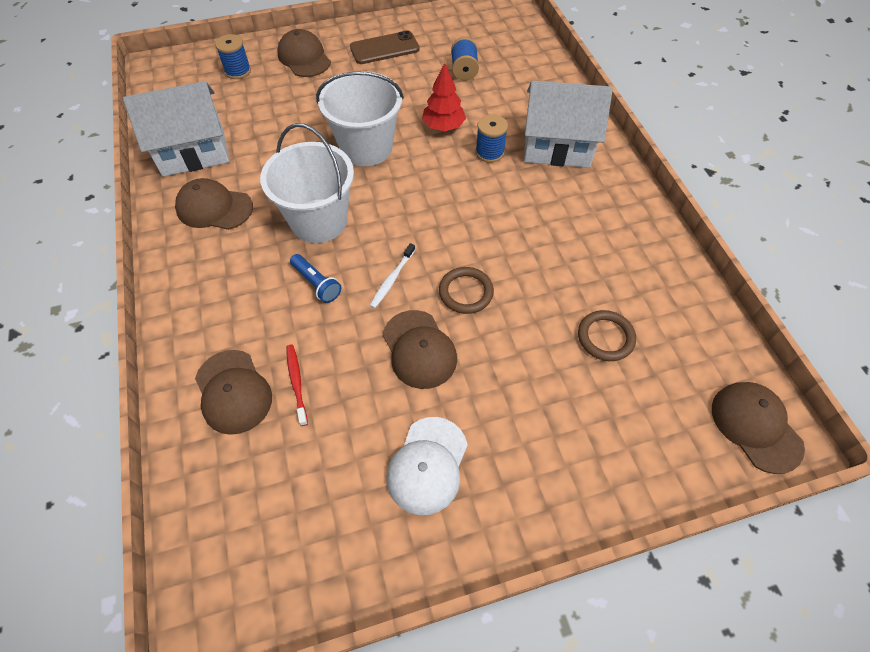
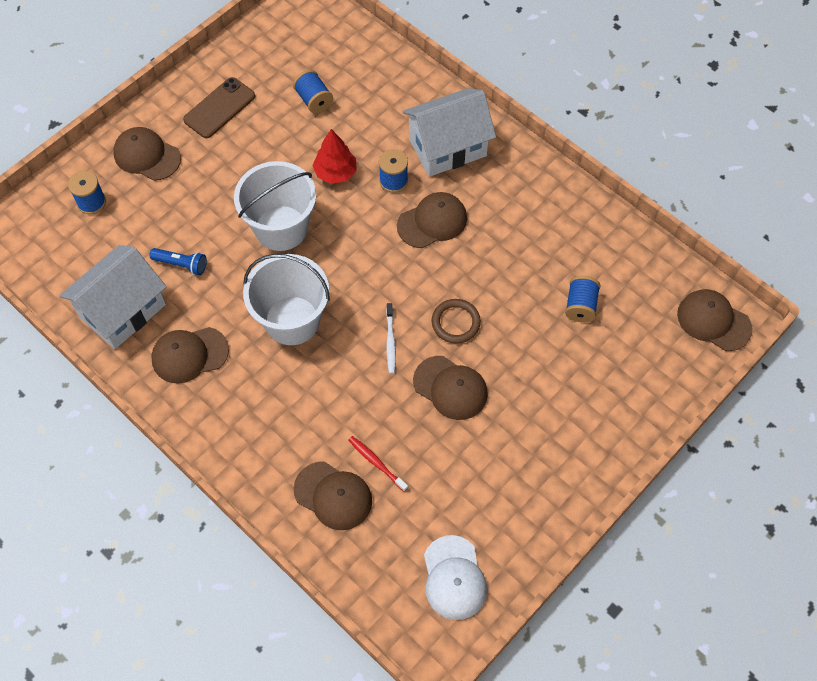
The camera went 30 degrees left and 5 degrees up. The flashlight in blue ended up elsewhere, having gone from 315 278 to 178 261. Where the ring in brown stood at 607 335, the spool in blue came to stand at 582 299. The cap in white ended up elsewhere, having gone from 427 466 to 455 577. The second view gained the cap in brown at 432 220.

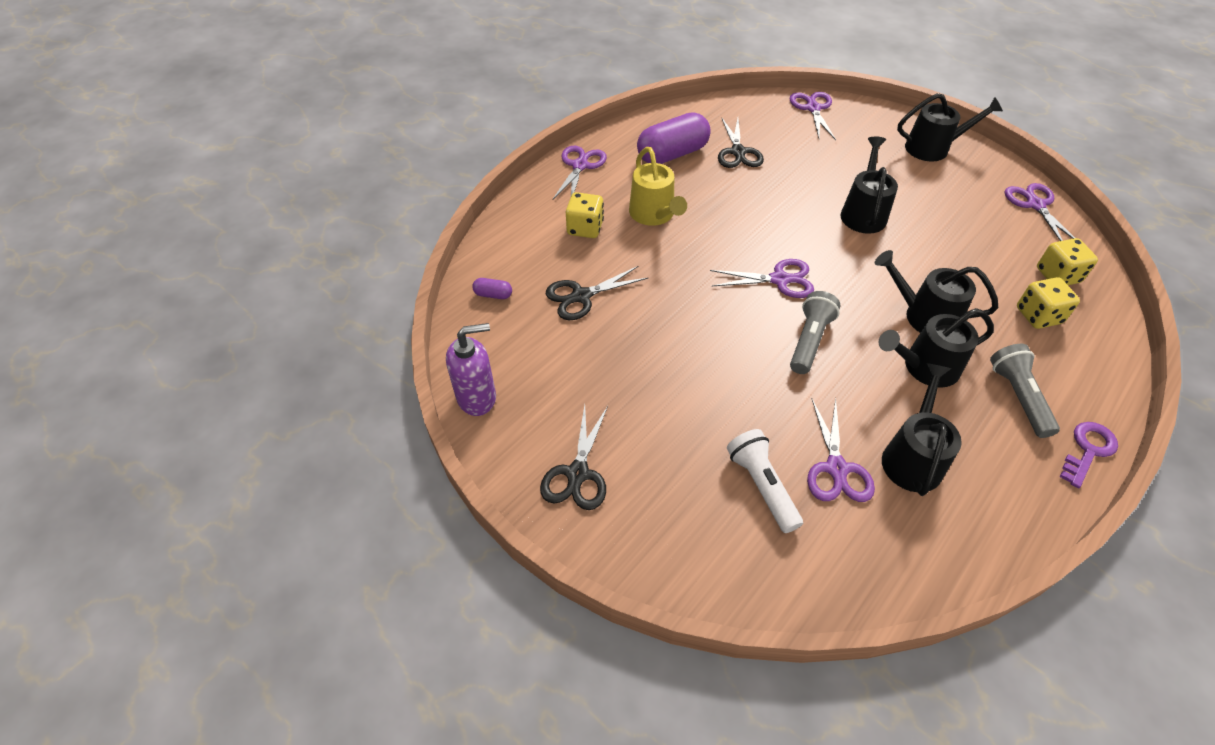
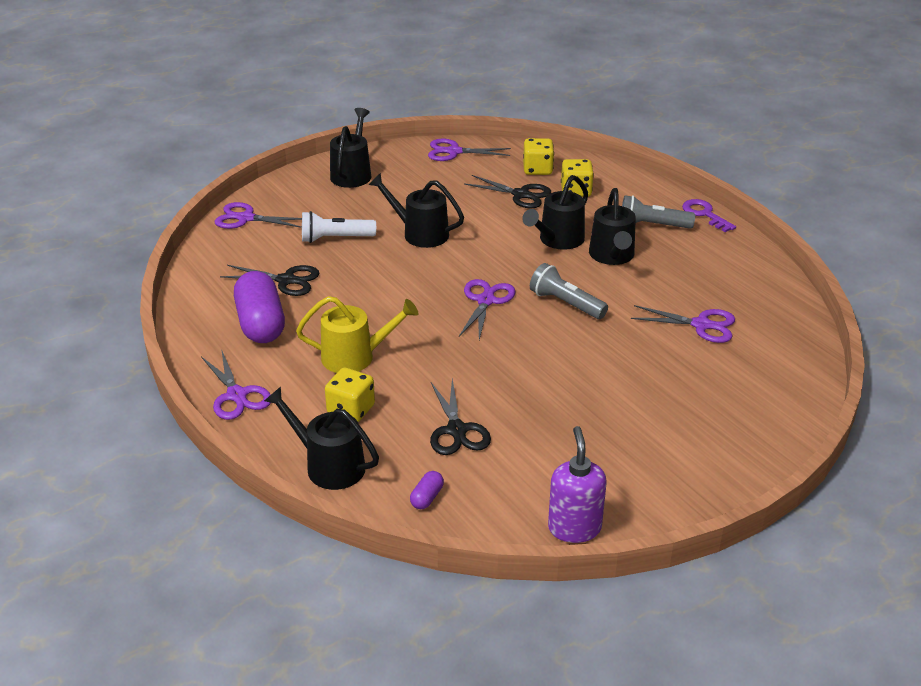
The camera went 75 degrees left and 15 degrees down. The scissors in purple at 580 172 ended up facing another way, 150 degrees counterclockwise from before. The watering can in black ended up elsewhere, having gone from 922 429 to 321 438. The scissors in black ended up elsewhere, having gone from 574 457 to 507 192. The flashlight in white ended up elsewhere, having gone from 765 481 to 339 227.

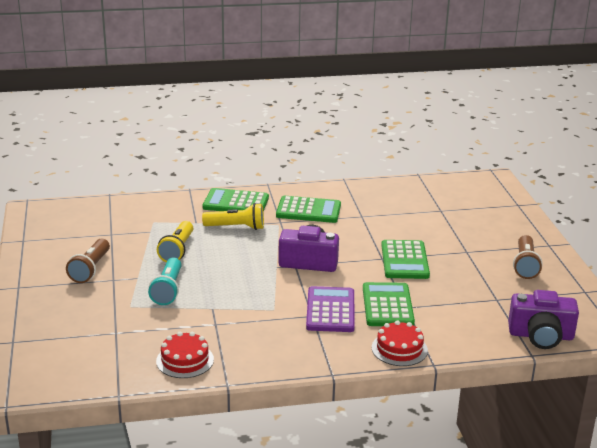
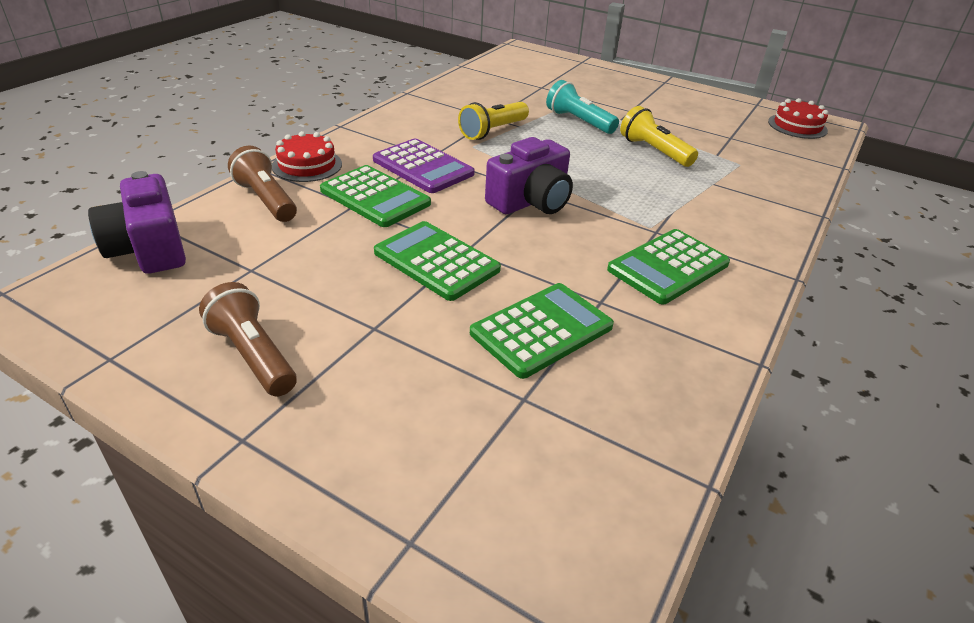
The camera went 130 degrees right and 10 degrees up. The calculator in green ended up elsewhere, having gone from 236 200 to 542 331. The flashlight in yellow ended up elsewhere, having gone from 233 216 to 493 121. The flashlight in brown ended up elsewhere, having gone from 88 261 to 262 184. The camera in purple at 543 319 ended up facing another way, 75 degrees counterclockwise from before. The cake in red ended up elsewhere, having gone from 185 355 to 798 118.

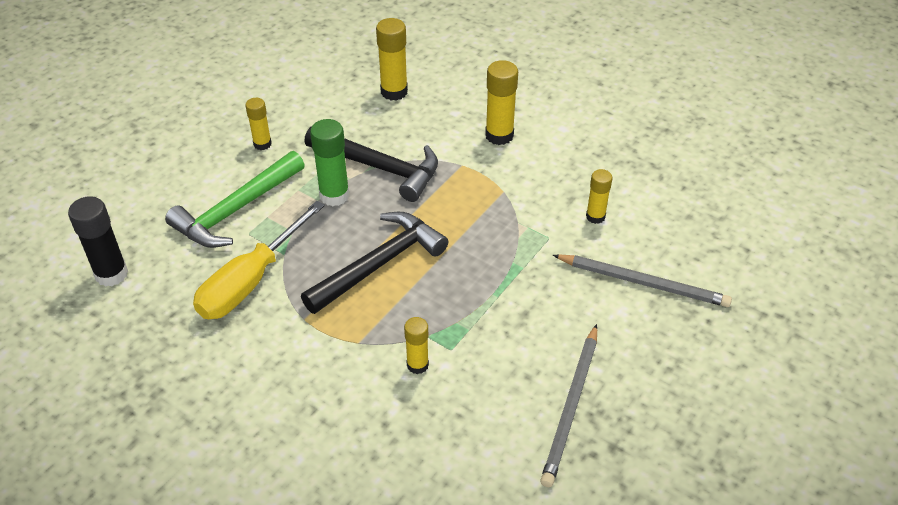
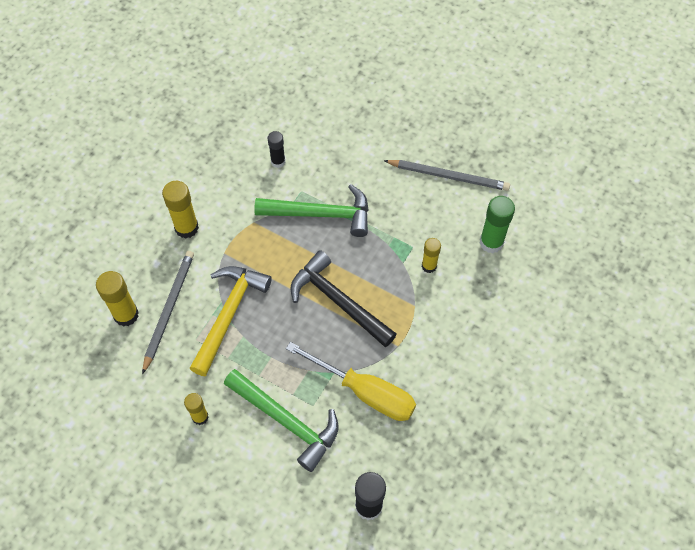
The camera went 95 degrees left and 15 degrees up. The glue stick in green ended up elsewhere, having gone from 330 162 to 497 224. What was the hammer in black at 371 164 turned into the hammer in yellow at 230 321. What was the glue stick in yellow at 599 196 turned into the glue stick in black at 276 149. The pencil in grey ended up elsewhere, having gone from 642 280 to 168 312. The second view gained the hammer in green at 311 210.

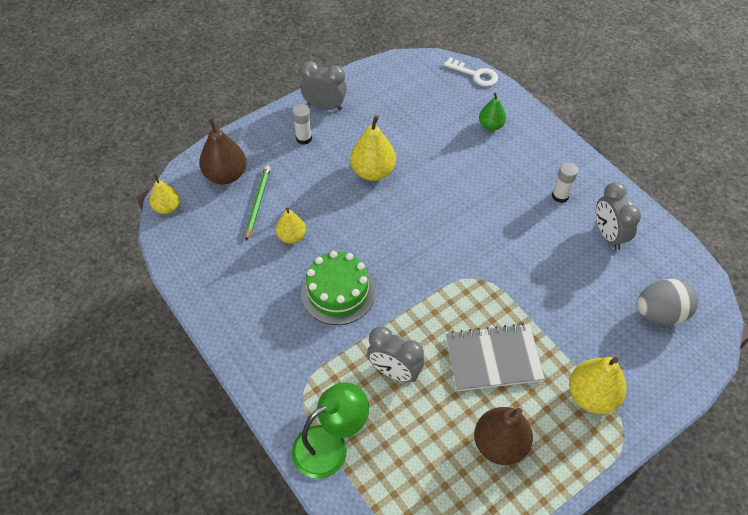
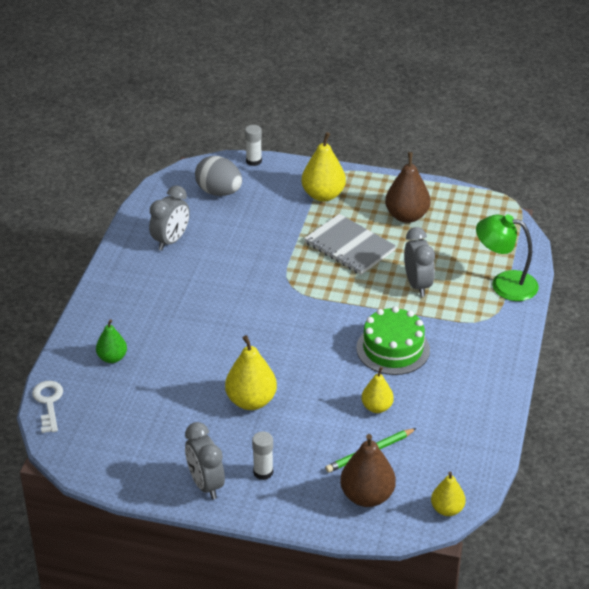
The camera went 130 degrees left and 15 degrees down. The glue stick in white ended up elsewhere, having gone from 565 182 to 253 145.

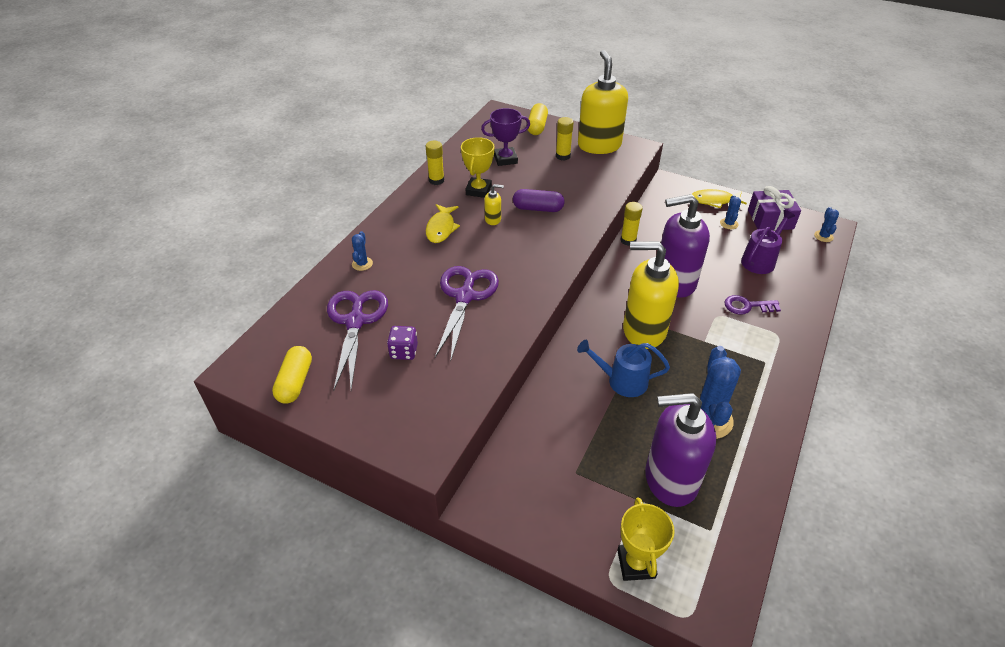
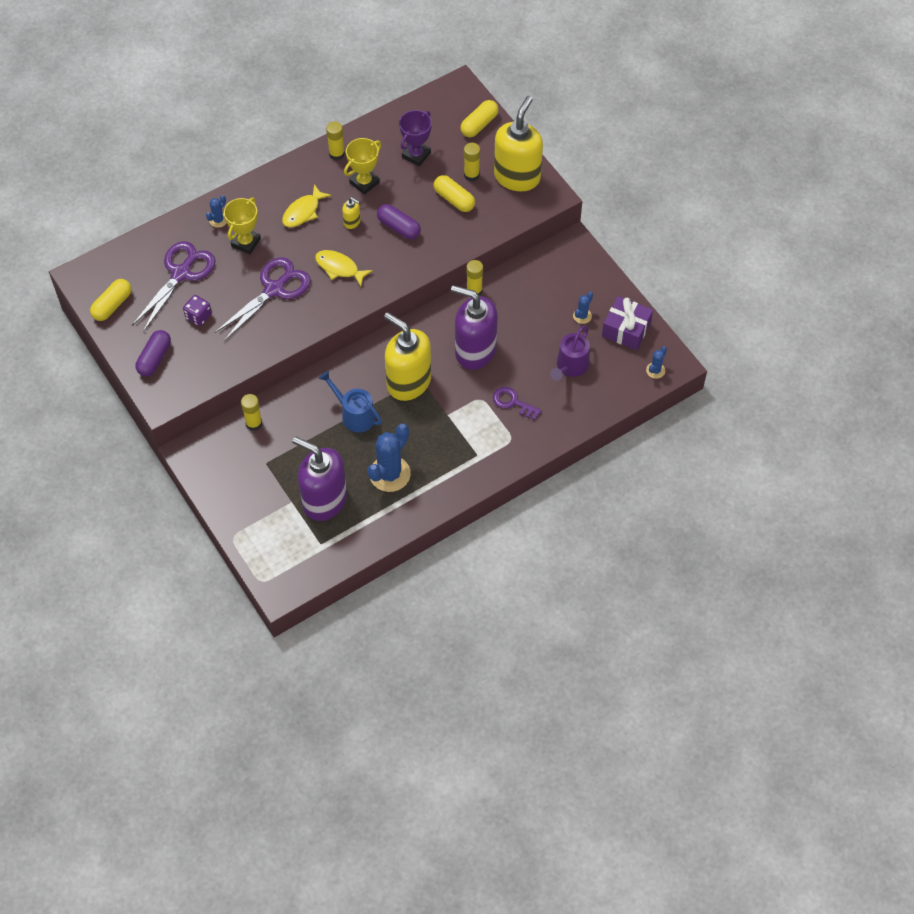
The camera went 30 degrees right and 15 degrees up. The trophy in purple at 505 137 ended up facing another way, 75 degrees counterclockwise from before. The fish in yellow ended up elsewhere, having gone from 719 198 to 344 268. The watering can in purple at 768 242 ended up facing another way, 135 degrees clockwise from before. The trophy in yellow ended up elsewhere, having gone from 646 539 to 242 226. The second view gained the capsule in yellow at 454 193. The second view gained the capsule in purple at 153 353. The second view gained the glue stick in yellow at 251 412.

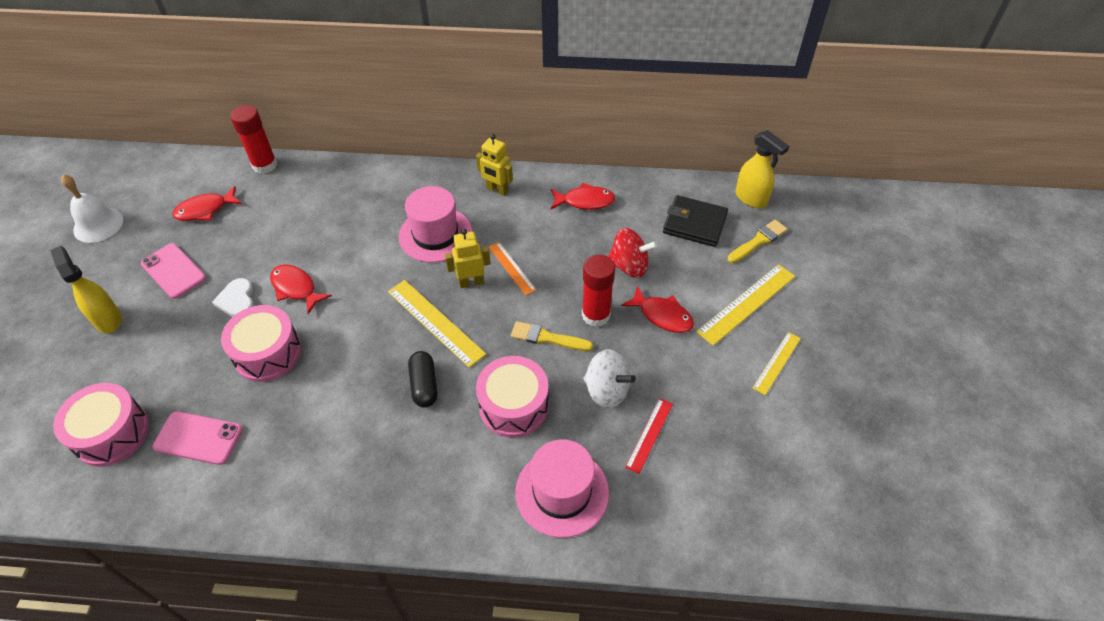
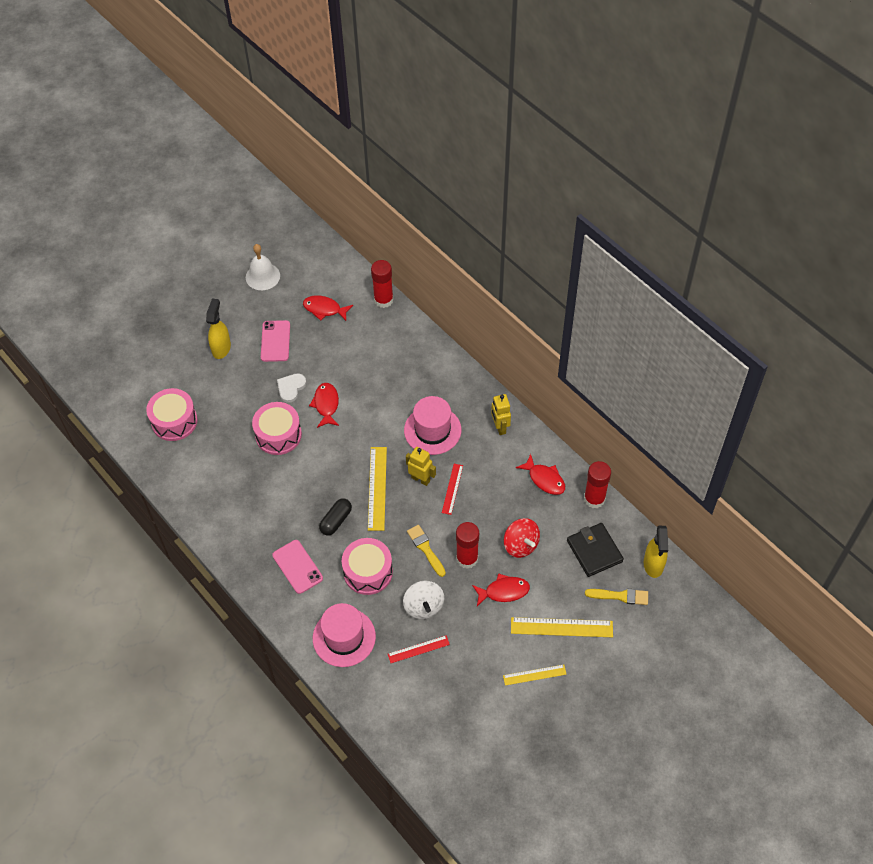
The camera went 45 degrees right and 5 degrees up. What was the ruler in orange at 512 269 turned into the ruler in red at 452 489. The fish in red at 657 309 ended up facing another way, 90 degrees counterclockwise from before. The phone in pink ended up elsewhere, having gone from 198 438 to 297 567. The second view gained the glue stick in red at 597 484.

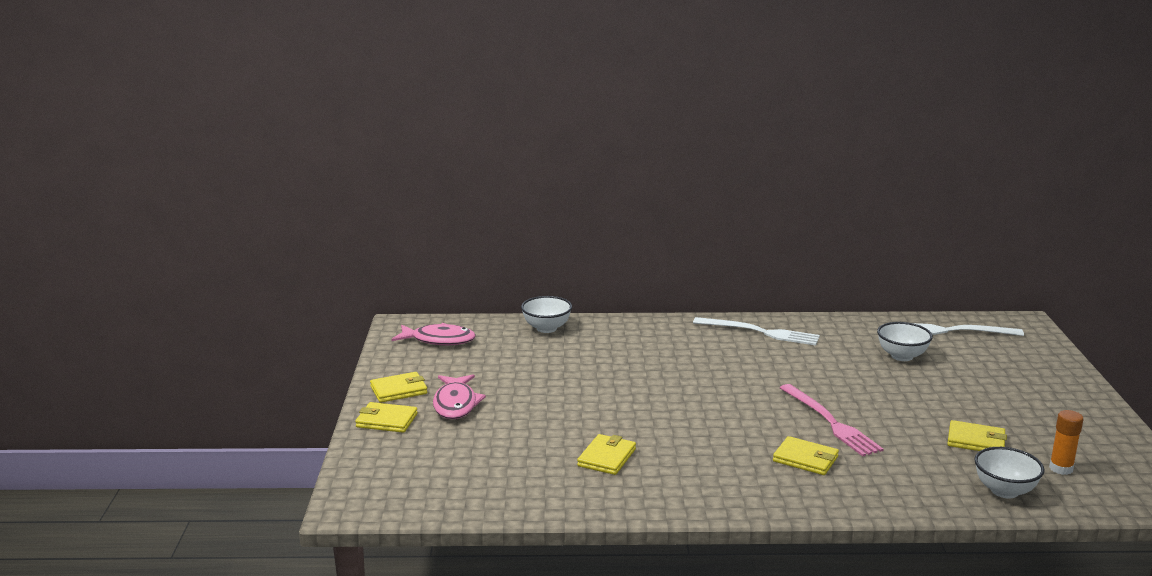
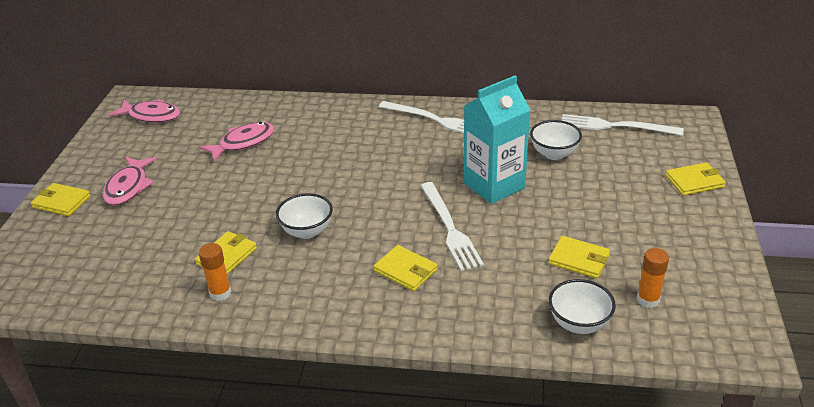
The camera went 10 degrees right and 15 degrees up. The bowl in white ended up elsewhere, having gone from 546 314 to 304 216. The wallet in yellow ended up elsewhere, having gone from 398 387 to 696 179. What was the fork in pink at 831 420 turned into the fork in white at 452 226. The second view gained the carton in turquoise at 497 139. The second view gained the fish in pink at 237 142. The second view gained the glue stick in orange at 215 272.

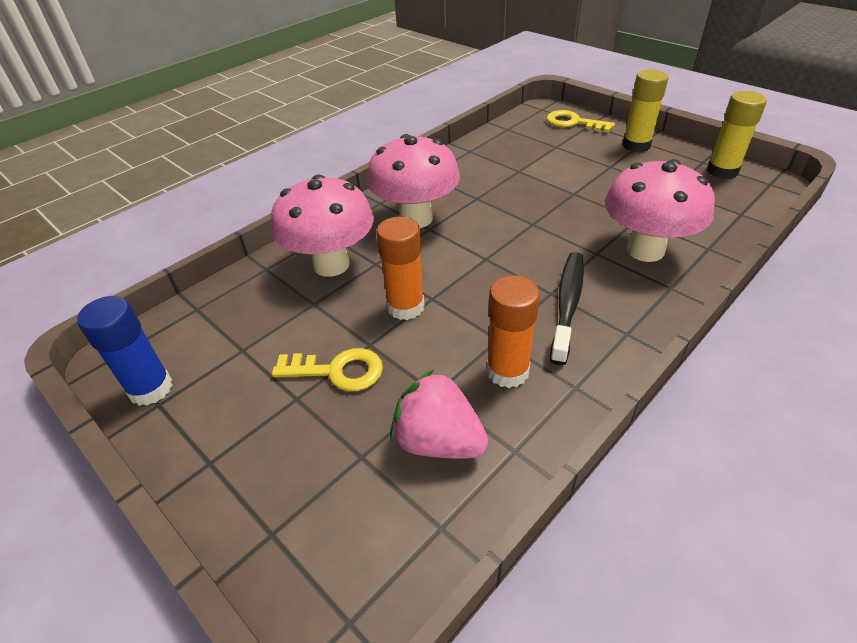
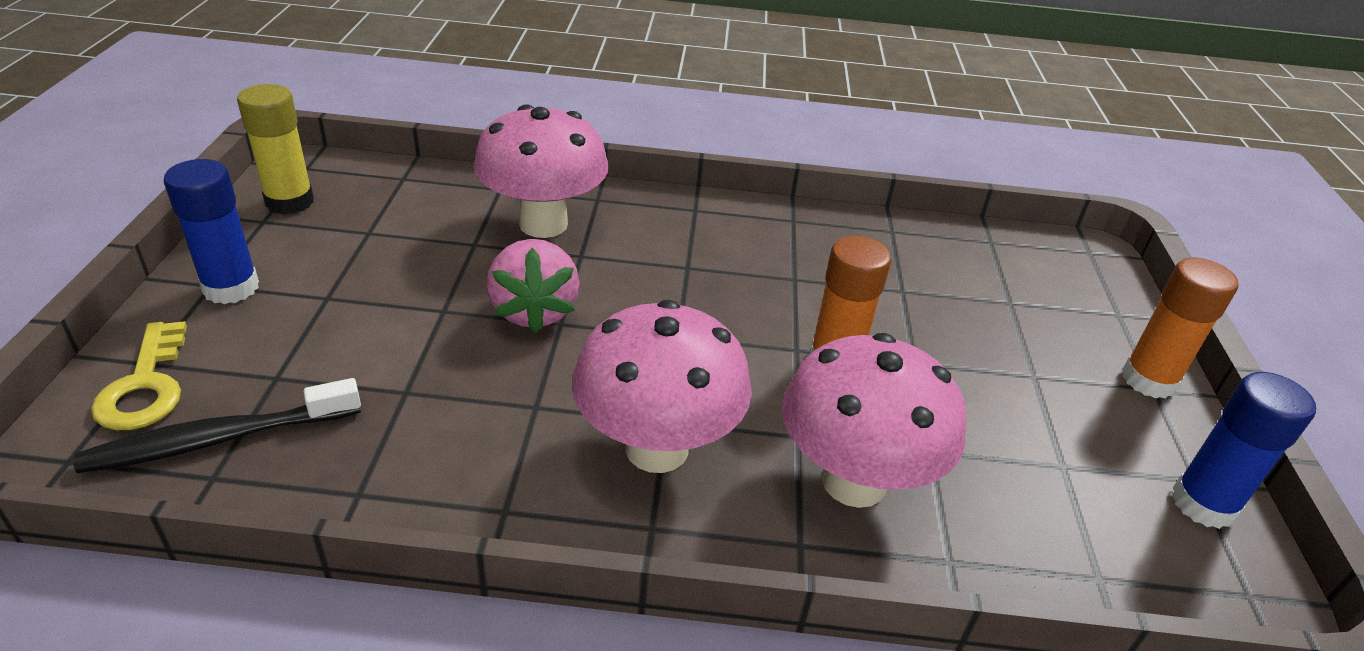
The camera went 135 degrees left and 5 degrees down. What was the glue stick in yellow at 645 110 turned into the glue stick in blue at 211 231. The toothbrush in black ended up elsewhere, having gone from 567 308 to 217 425. The glue stick in orange ended up elsewhere, having gone from 513 331 to 1180 328. The second view lost the key in yellow at 327 369. The strawberry in pink ended up elsewhere, having gone from 439 414 to 533 286.

